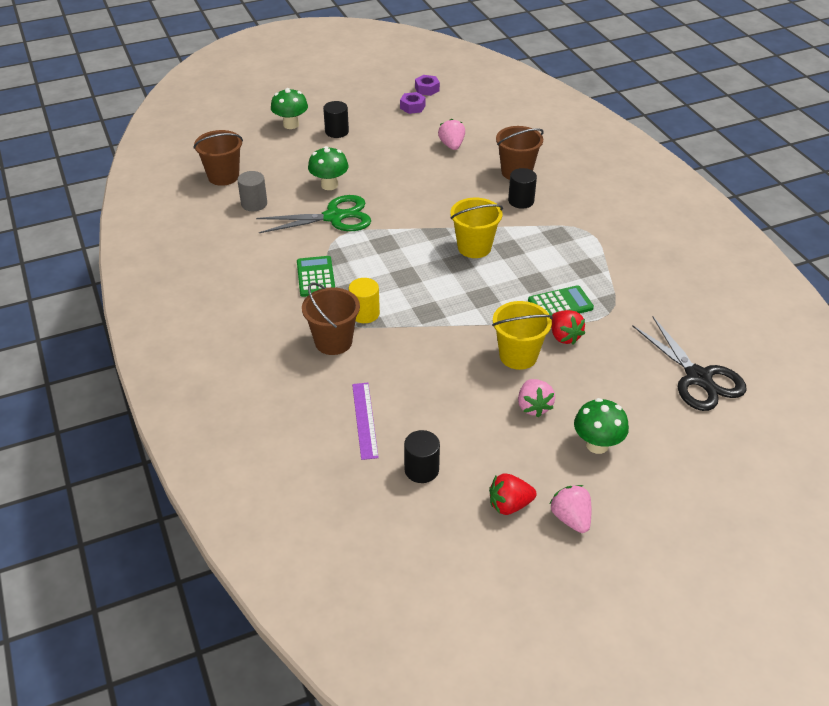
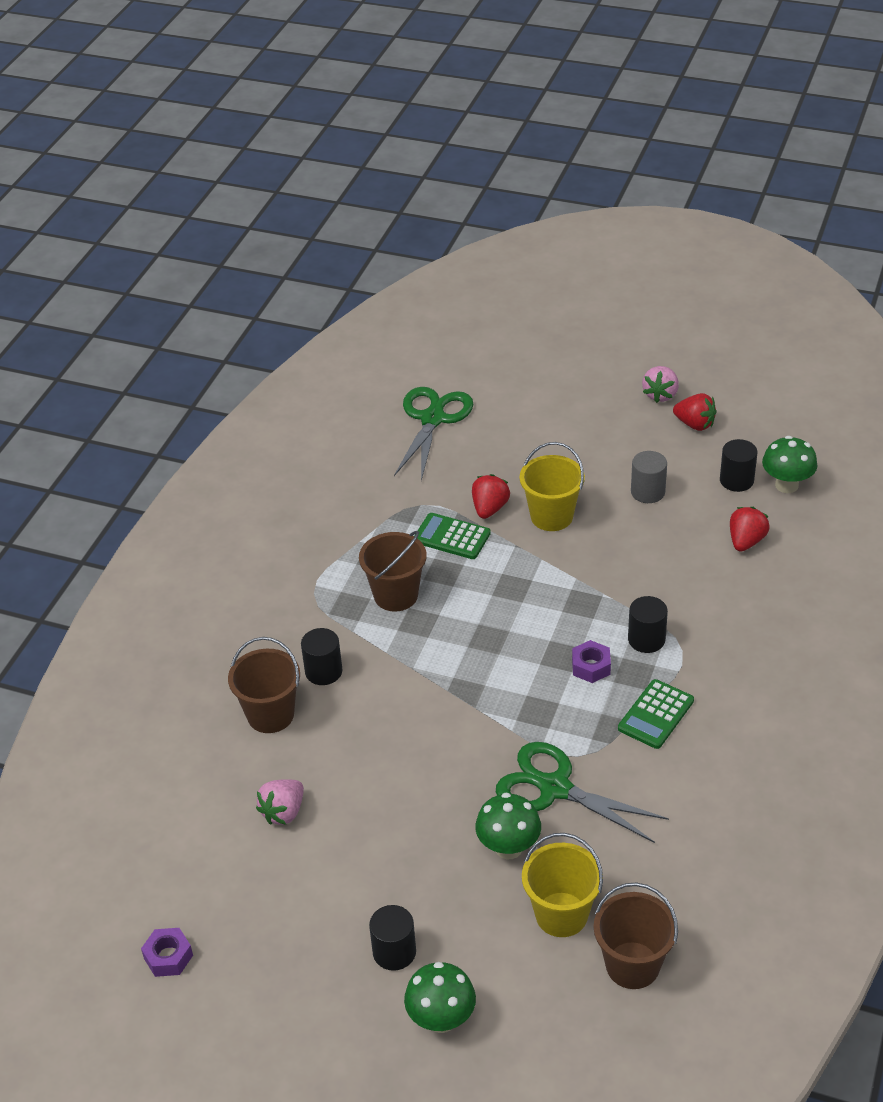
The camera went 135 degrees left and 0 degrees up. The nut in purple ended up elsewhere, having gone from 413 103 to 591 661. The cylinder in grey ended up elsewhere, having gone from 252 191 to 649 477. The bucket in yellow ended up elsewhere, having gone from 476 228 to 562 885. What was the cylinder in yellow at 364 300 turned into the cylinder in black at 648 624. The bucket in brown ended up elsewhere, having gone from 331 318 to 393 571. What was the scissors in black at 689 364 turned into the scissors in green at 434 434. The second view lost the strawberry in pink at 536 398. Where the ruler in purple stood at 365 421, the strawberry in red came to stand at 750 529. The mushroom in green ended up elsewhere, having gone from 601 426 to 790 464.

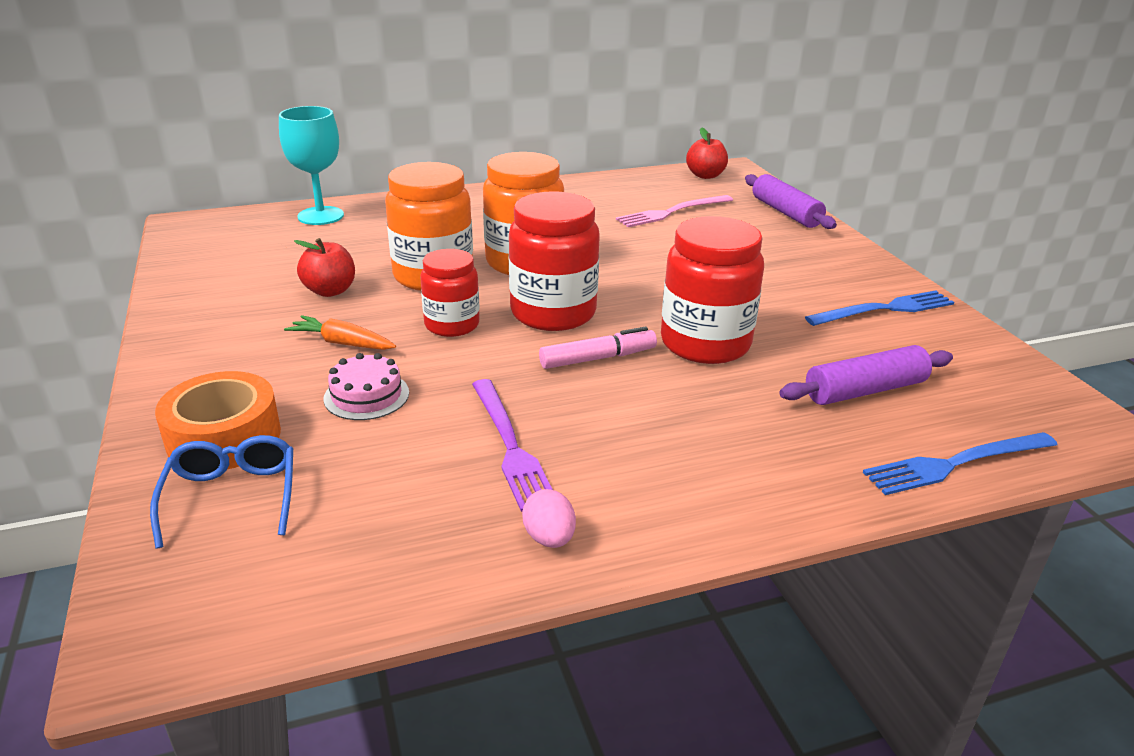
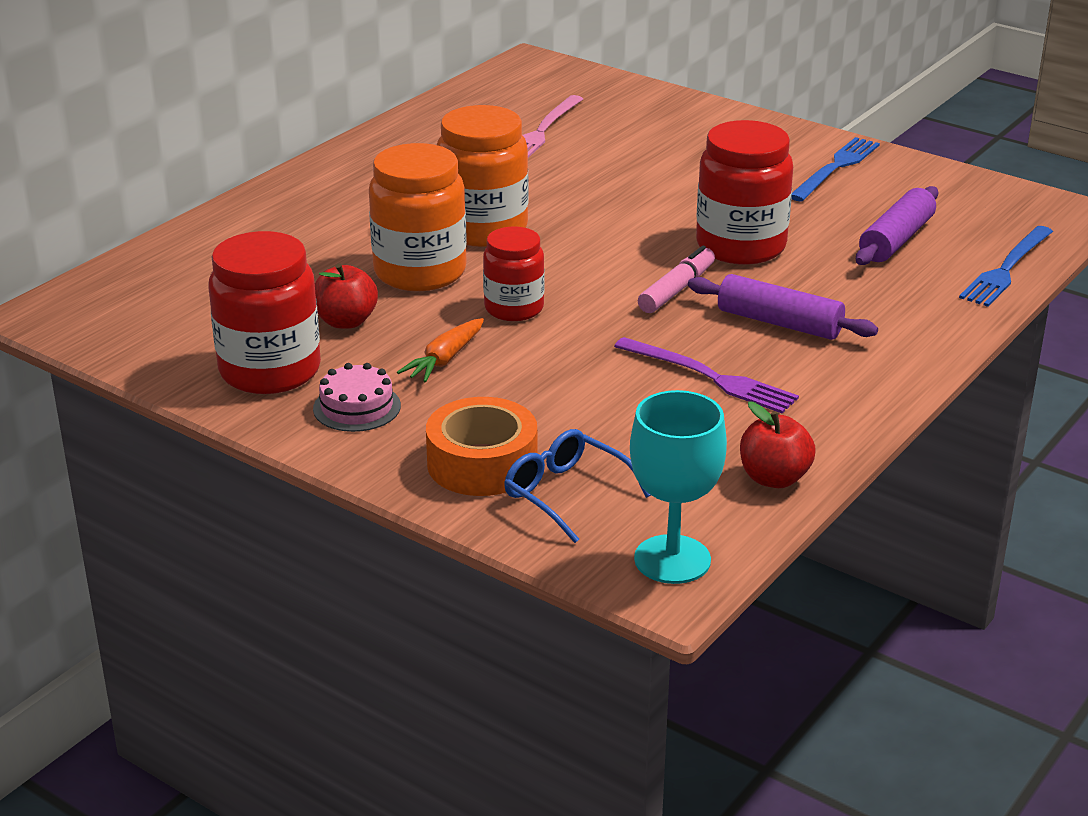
The camera went 35 degrees left and 0 degrees up. The goblet in turquoise ended up elsewhere, having gone from 311 165 to 678 487. The apple in red ended up elsewhere, having gone from 707 153 to 778 445. The rolling pin in purple ended up elsewhere, having gone from 791 201 to 783 307. The jar in red ended up elsewhere, having gone from 554 261 to 265 312. The carrot in orange at 340 332 ended up facing another way, 45 degrees counterclockwise from before. The cake in pink ended up elsewhere, having gone from 366 386 to 357 397. The second view lost the egg in pink at 549 518.

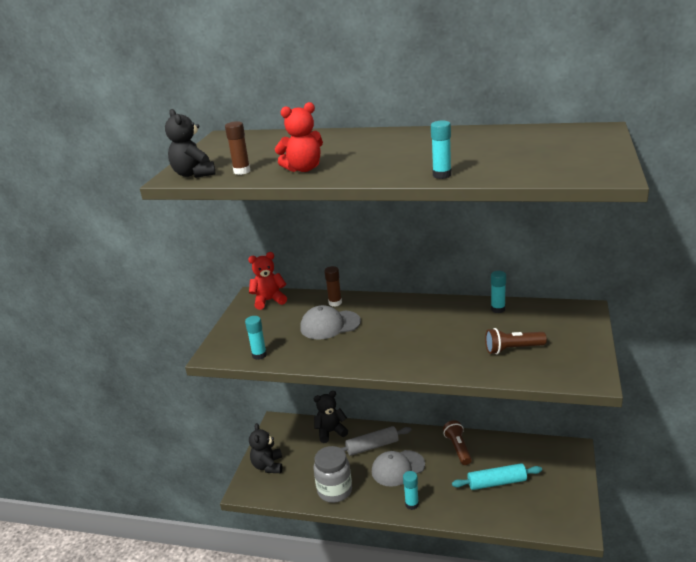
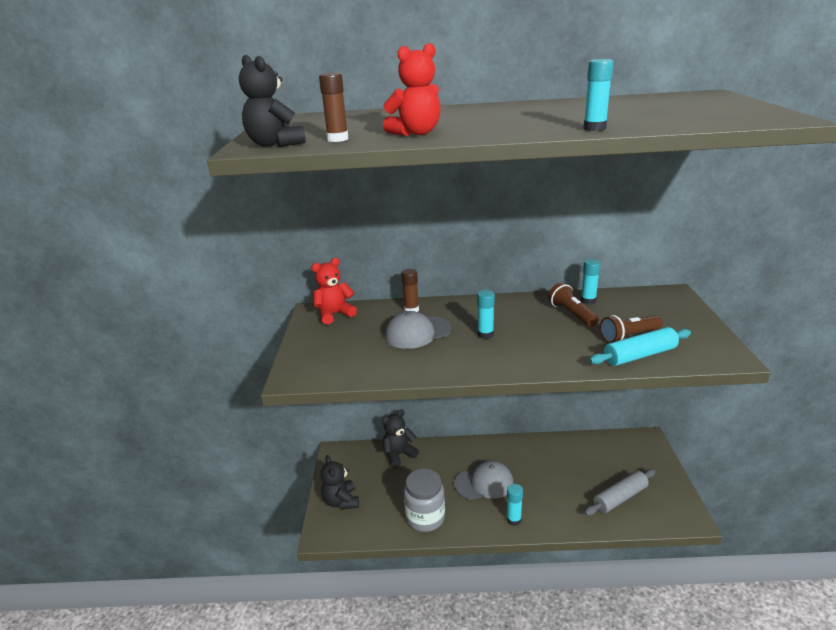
The camera went 15 degrees left and 0 degrees up. The glue stick in turquoise ended up elsewhere, having gone from 256 338 to 486 314. The flashlight in brown ended up elsewhere, having gone from 457 442 to 573 304. The rolling pin in grey ended up elsewhere, having gone from 376 441 to 620 492. The cap in grey at 398 468 ended up facing another way, 150 degrees counterclockwise from before. The rolling pin in turquoise ended up elsewhere, having gone from 497 476 to 640 346.

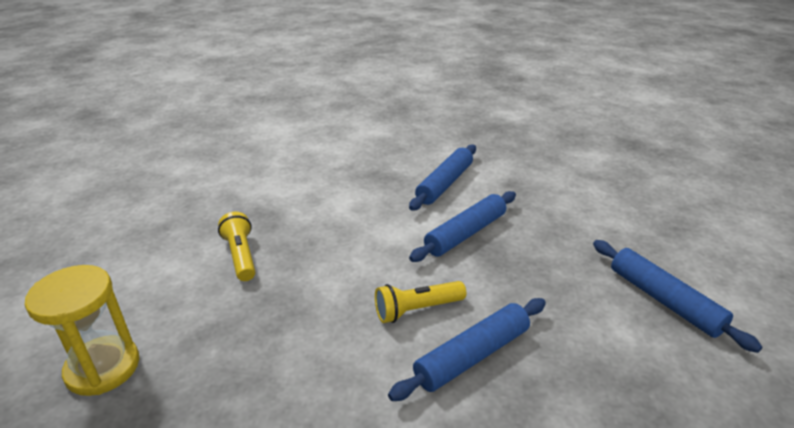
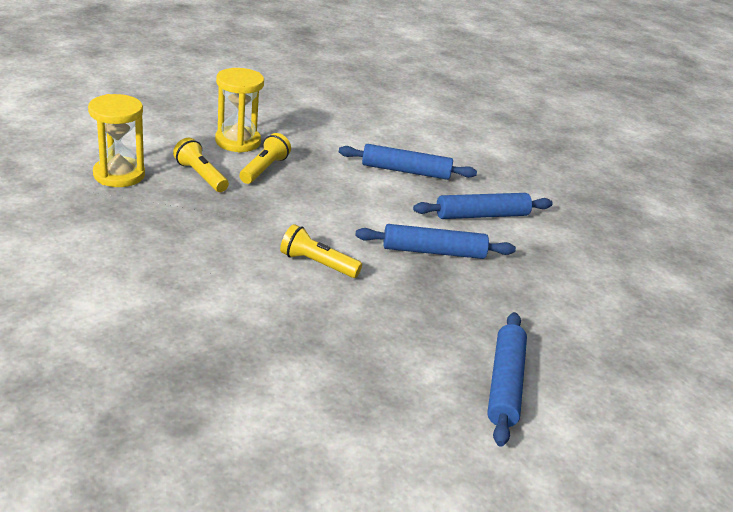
The camera went 40 degrees right and 0 degrees up. The rolling pin in blue ended up elsewhere, having gone from 467 349 to 408 162. The second view gained the hourglass in yellow at 239 110. The second view gained the flashlight in yellow at 201 165.

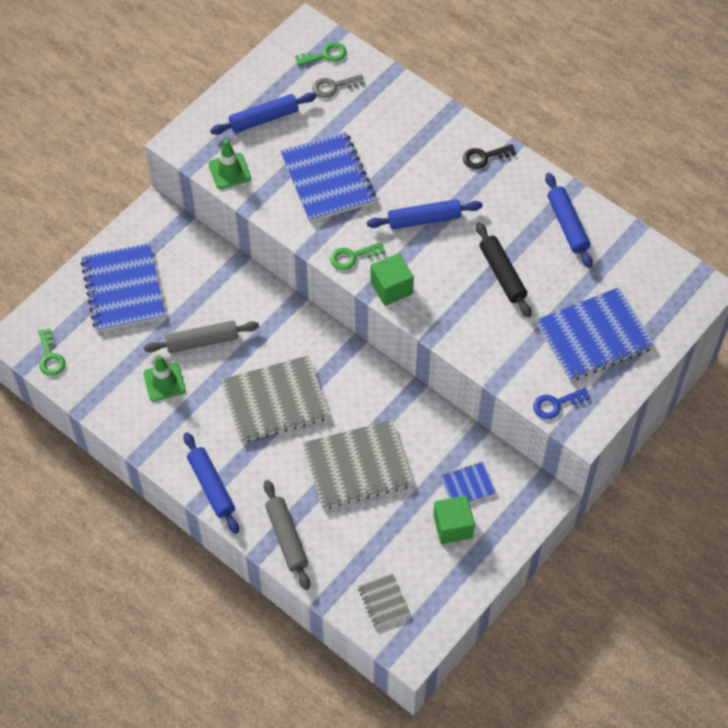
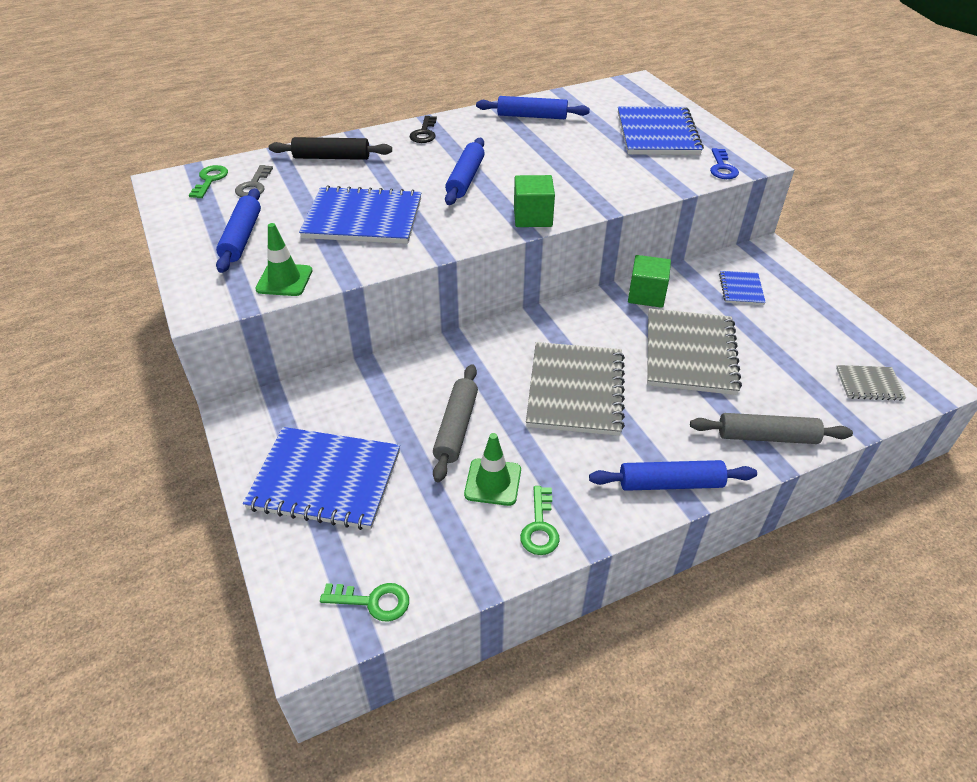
The camera went 65 degrees left and 15 degrees down. The rolling pin in black ended up elsewhere, having gone from 504 270 to 330 148. The key in green ended up elsewhere, having gone from 357 256 to 540 520. The cube in green ended up elsewhere, having gone from 454 519 to 649 281.

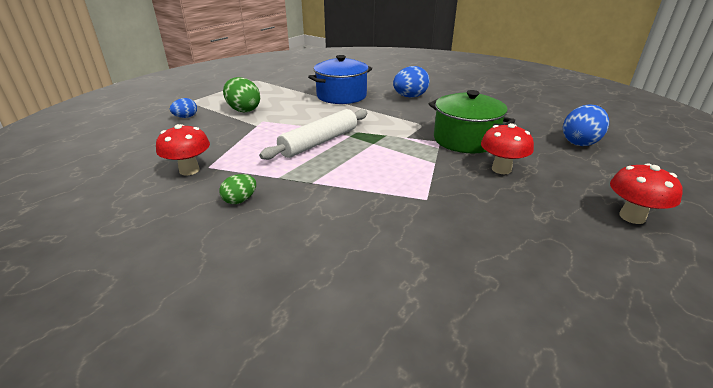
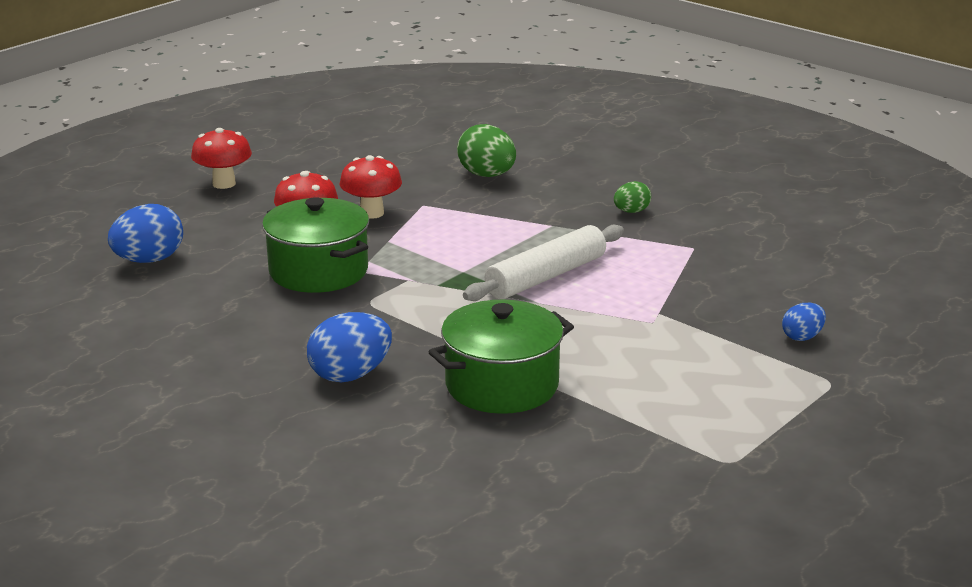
The camera went 175 degrees left and 5 degrees down. What was the pot in blue at 340 79 turned into the pot in green at 501 357. The egg in green ended up elsewhere, having gone from 241 95 to 486 150. The mushroom in red ended up elsewhere, having gone from 183 150 to 371 187.

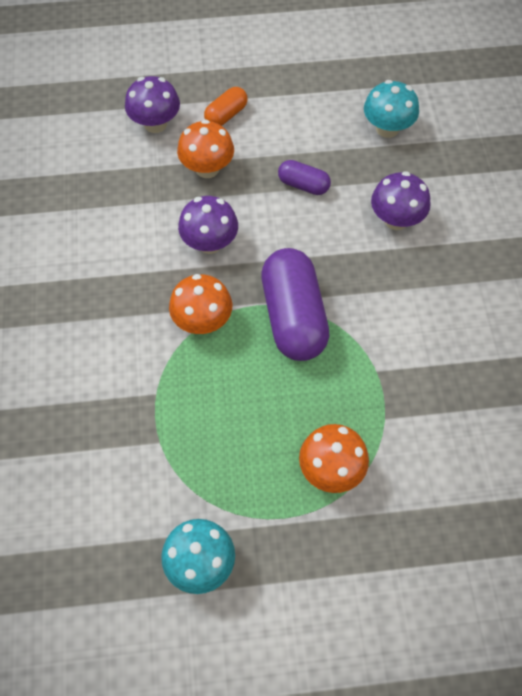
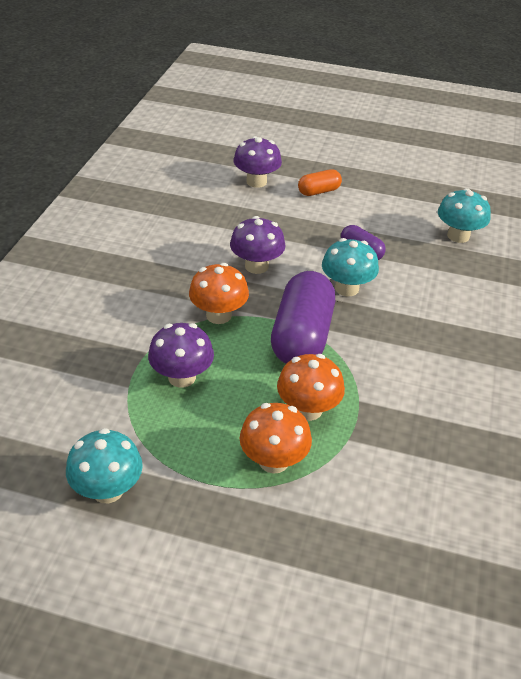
The camera went 20 degrees right and 20 degrees down. The mushroom in orange ended up elsewhere, having gone from 205 149 to 311 387. The mushroom in purple ended up elsewhere, having gone from 401 200 to 181 355. The second view gained the mushroom in turquoise at 350 267.

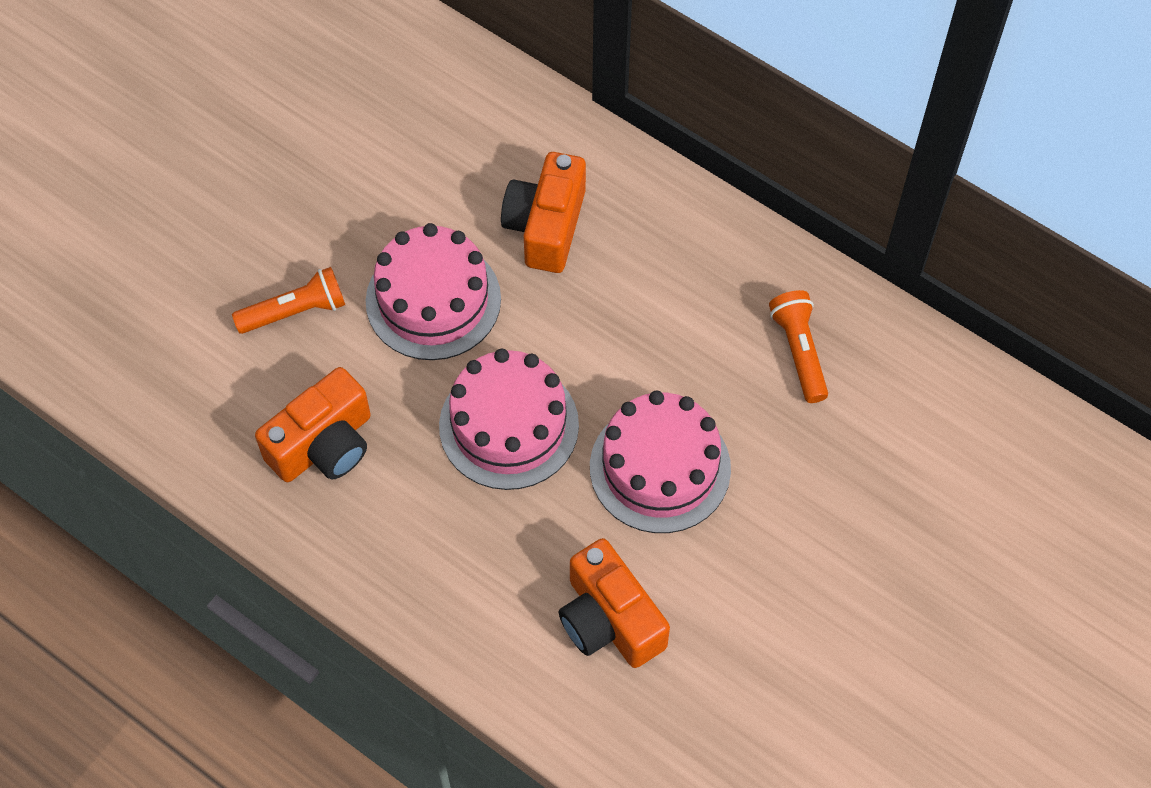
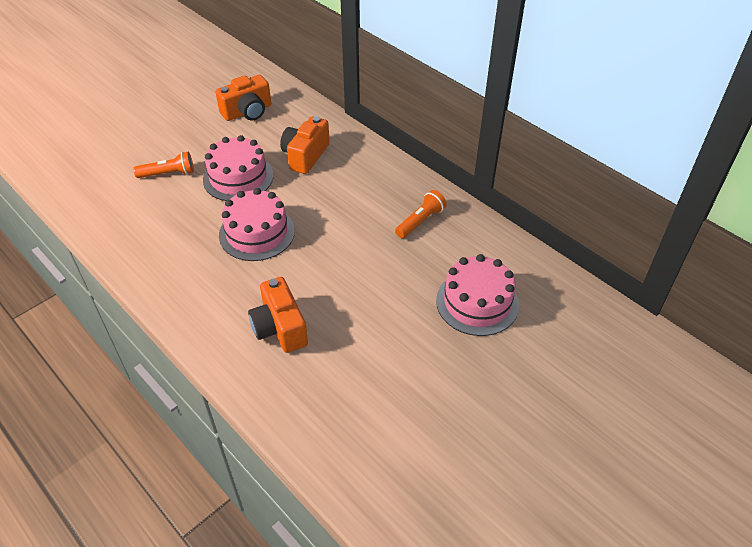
The camera went 10 degrees right and 15 degrees down. The flashlight in orange at 798 346 ended up facing another way, 45 degrees clockwise from before. The camera in orange ended up elsewhere, having gone from 313 424 to 243 98. The cake in pink ended up elsewhere, having gone from 660 462 to 477 295.

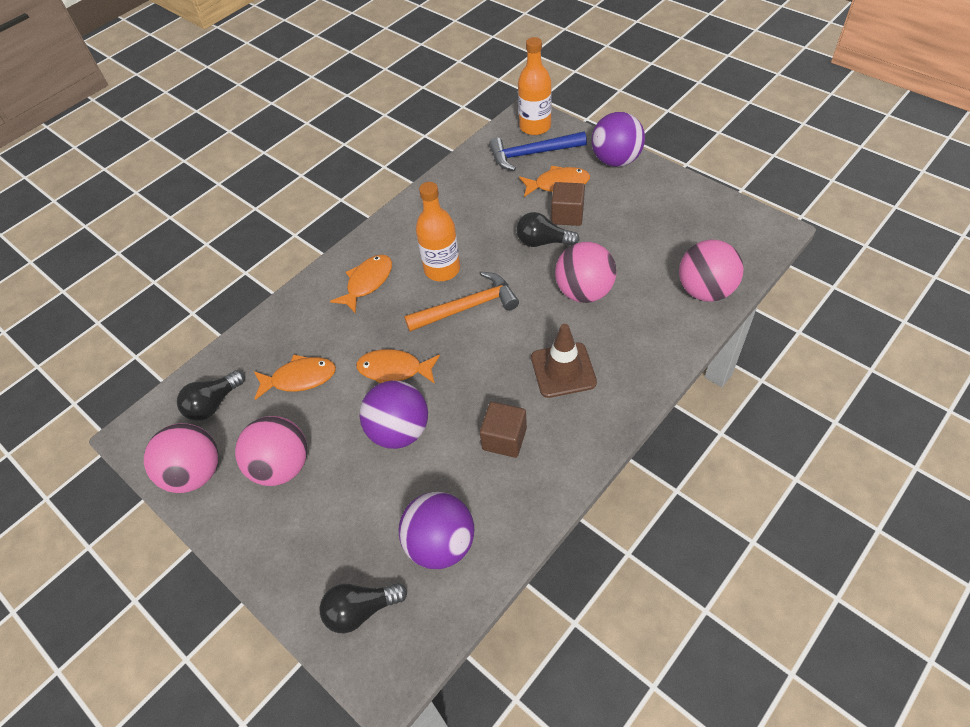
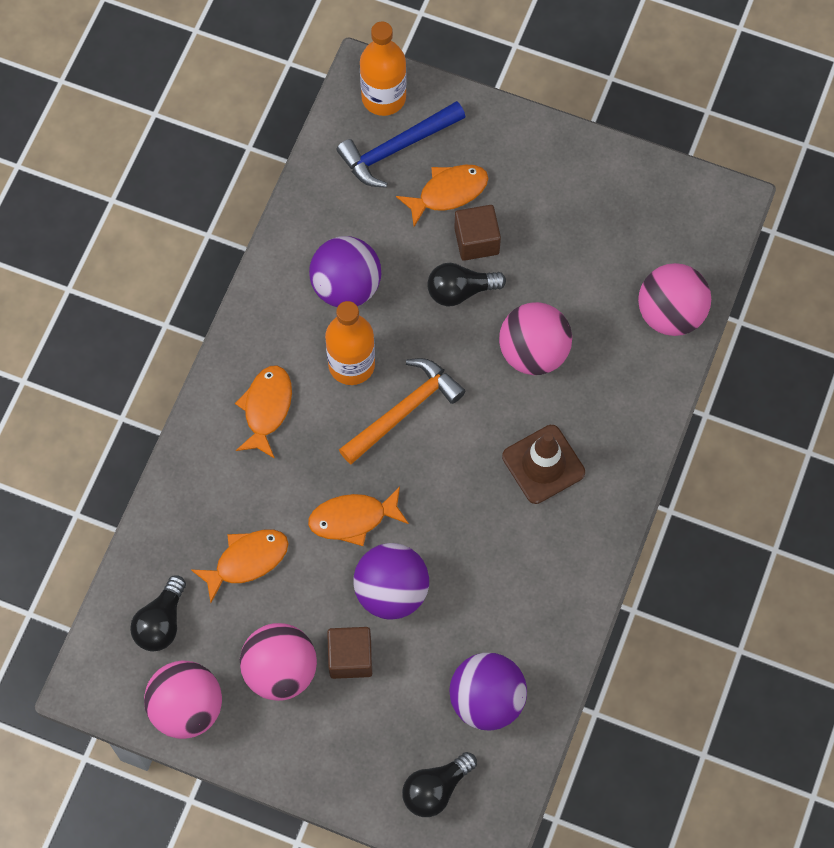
The camera went 25 degrees left and 15 degrees up. The ball in purple ended up elsewhere, having gone from 618 139 to 345 271. The cube in brown ended up elsewhere, having gone from 503 430 to 349 653.

